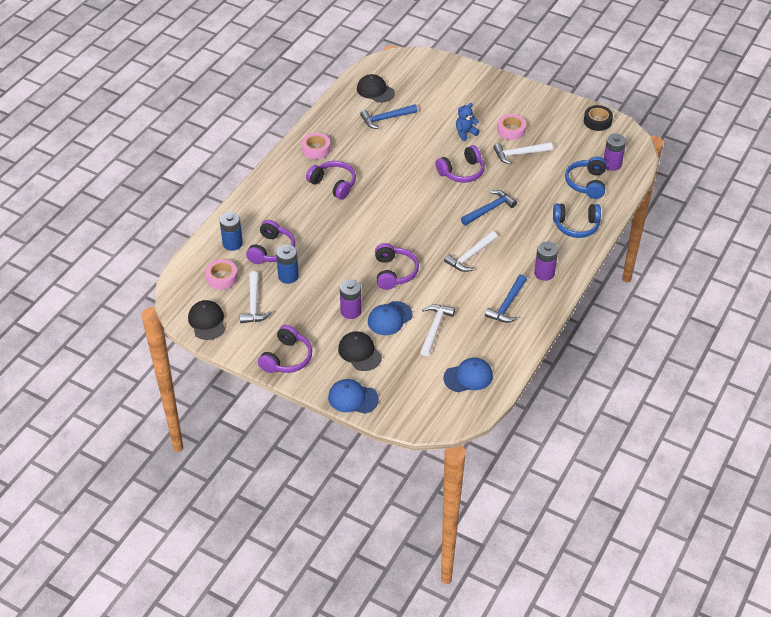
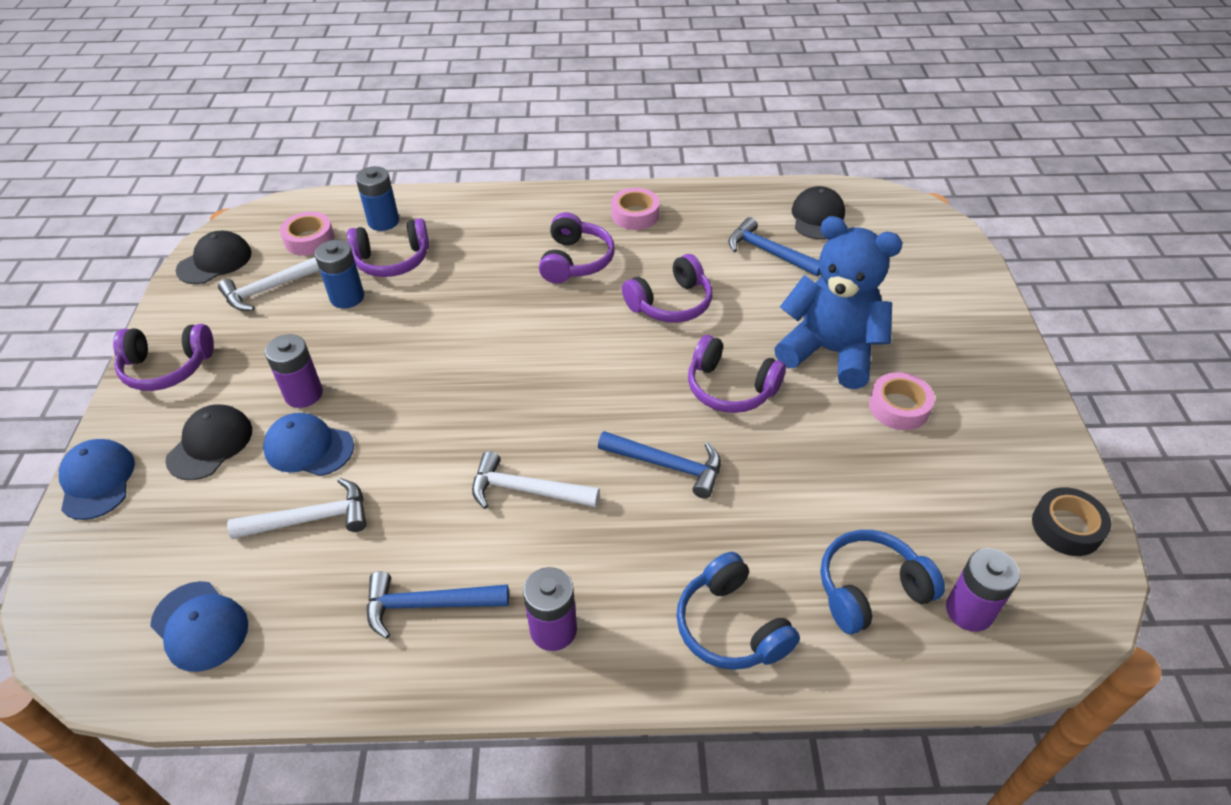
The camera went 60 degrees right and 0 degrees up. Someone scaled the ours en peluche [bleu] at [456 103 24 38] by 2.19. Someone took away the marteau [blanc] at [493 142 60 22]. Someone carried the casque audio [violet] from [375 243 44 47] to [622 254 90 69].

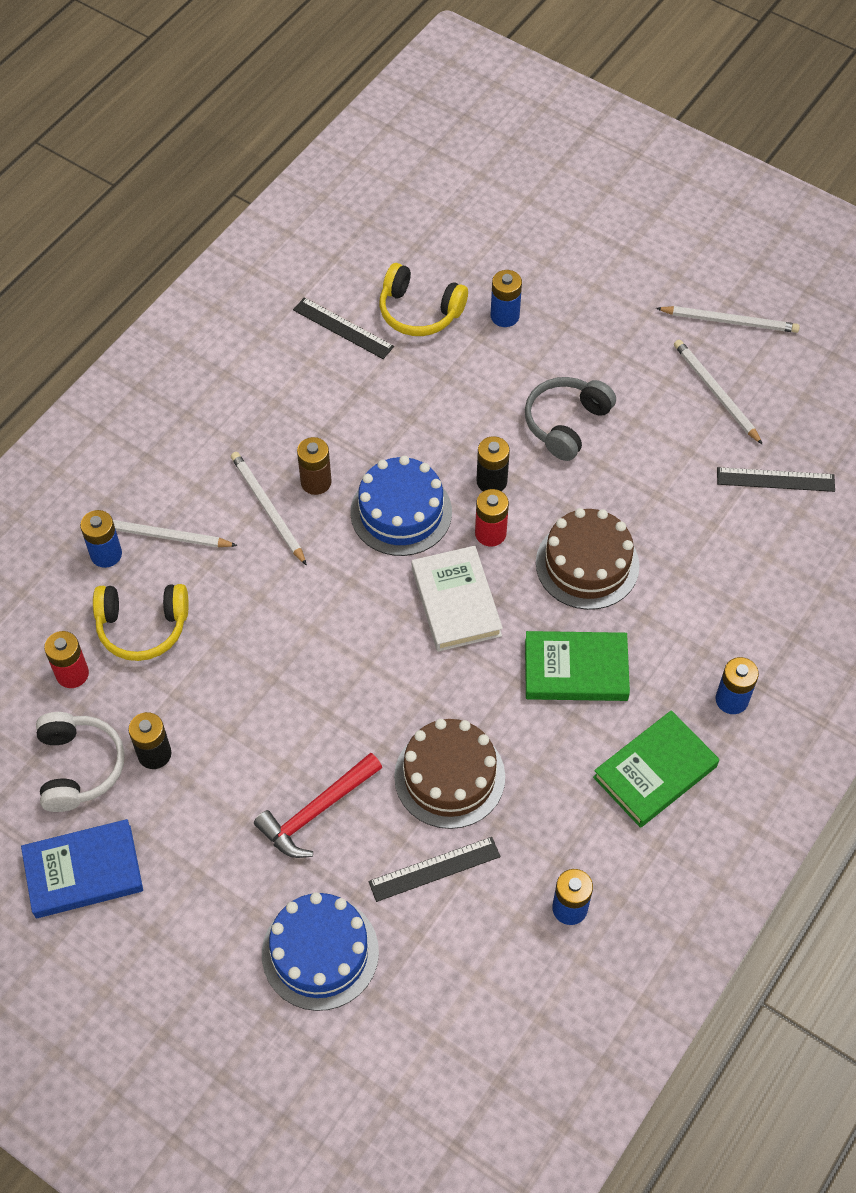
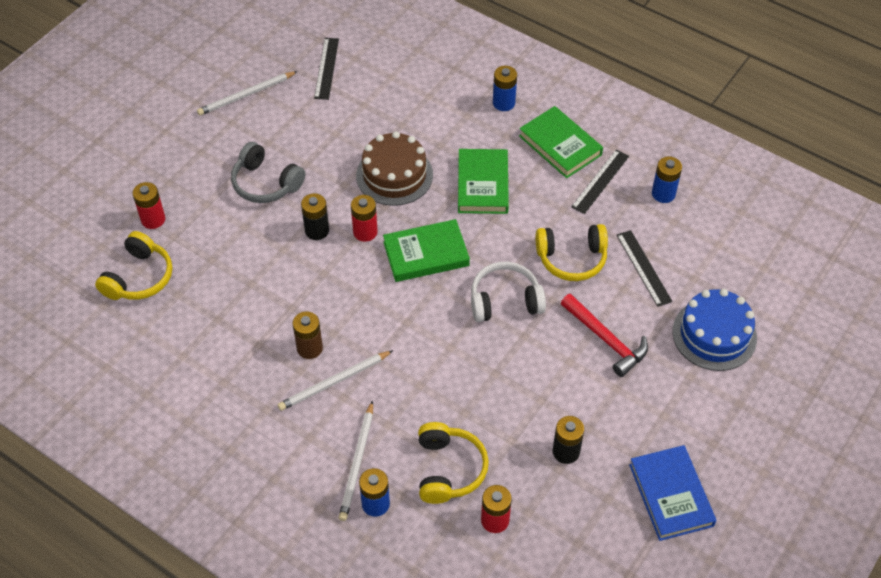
The camera went 90 degrees left and 5 degrees down. Someone repainted the pile [bleu] at [491 270 31 57], which became the pile [rouge] at [133 182 32 47]. Someone carried the règle [noir] from [293 297 101 62] to [571 150 58 64]. Someone took away the crayon [blanc] at [656 306 144 27]. Someone took away the gâteau [bleu] at [350 456 102 100]. Someone repainted the livre [blanc] at [412 546 91 106], which became the livre [vert] at [383 219 87 63]. Someone carried the casque audio [blanc] from [36 712 89 100] to [471 262 75 60]. Someone swapped the gâteau [marron] at [394 719 111 110] for the casque audio [jaune] at [536 224 72 57].

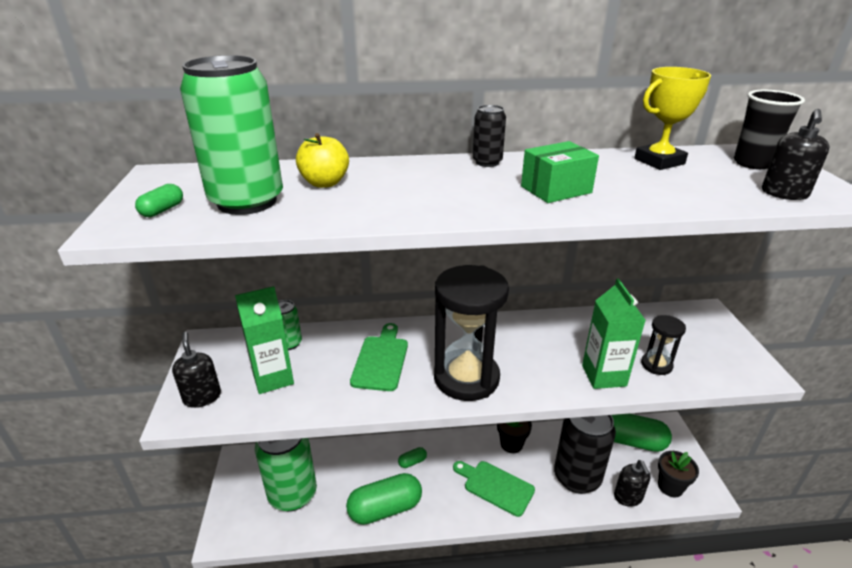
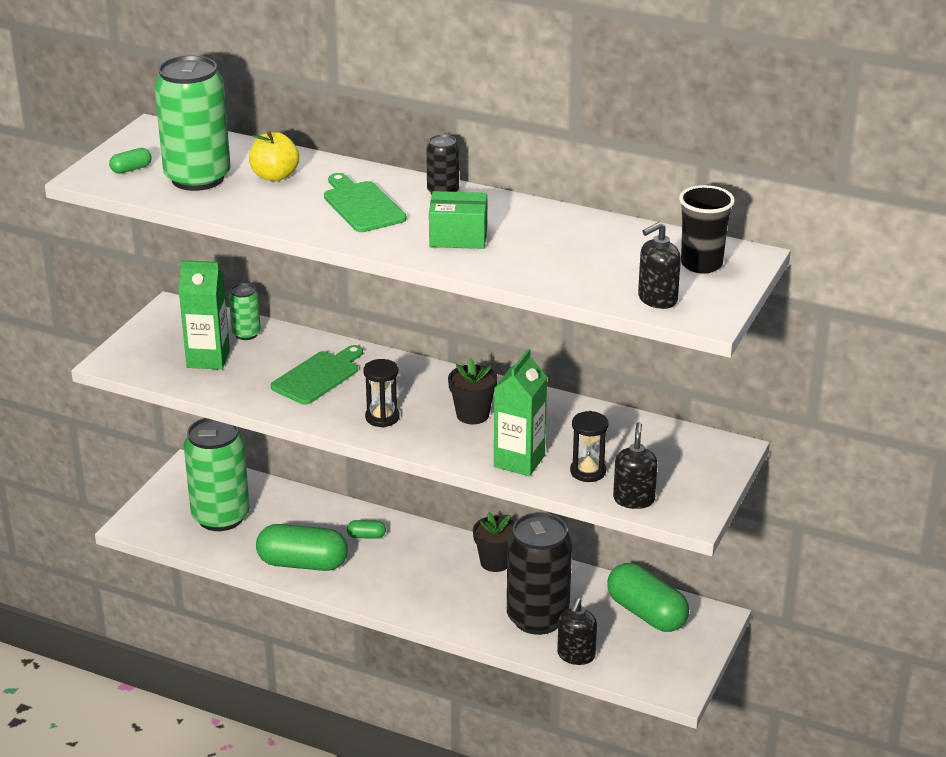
The camera went 30 degrees right and 0 degrees up. Someone took away the trophée [jaune] at [634 67 77 103]. Someone scaled the sablier [noir] at [434 265 75 136] by 0.47. Someone carried the distributeur de savon [noir] from [172 332 49 76] to [613 422 45 87]. Someone carried the pot de fleurs [noir] from [658 451 41 46] to [448 358 50 66]. Someone carried the planche à découper [vert] from [453 461 82 56] to [324 173 83 59].

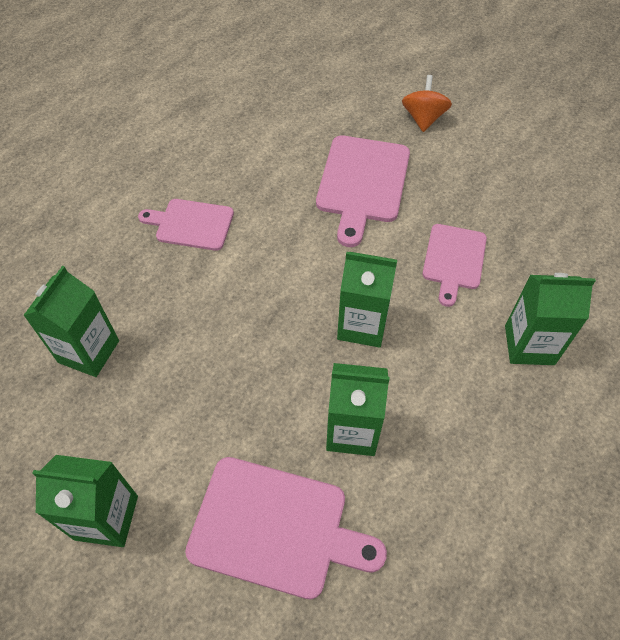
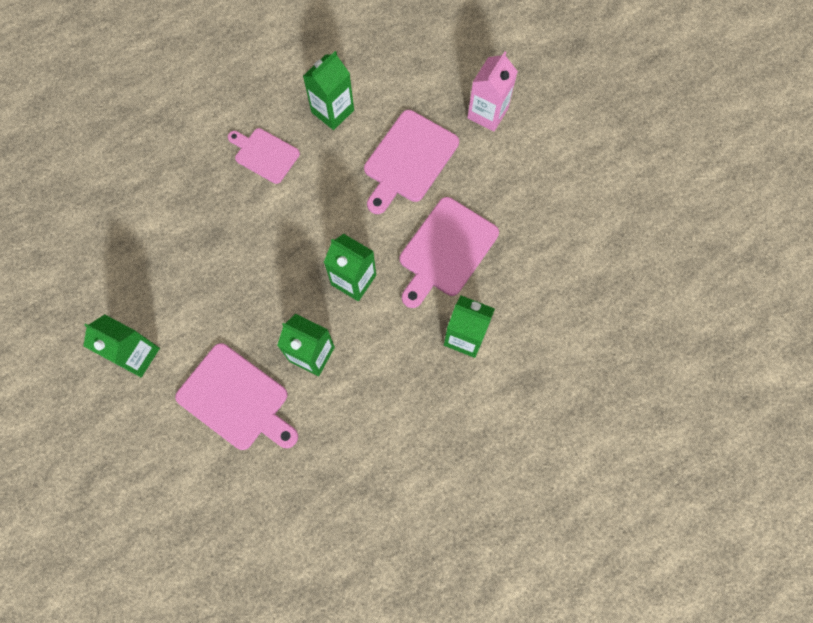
The camera went 20 degrees right and 15 degrees up. Someone swapped the toupie [orange] at [402 75 50 57] for the brique de lait [rose] at [467 52 51 79]. Someone scaled the planche à découper [rose] at [422 224 65 83] by 1.56. Someone carried the brique de lait [vert] from [23 266 96 111] to [303 51 51 79].

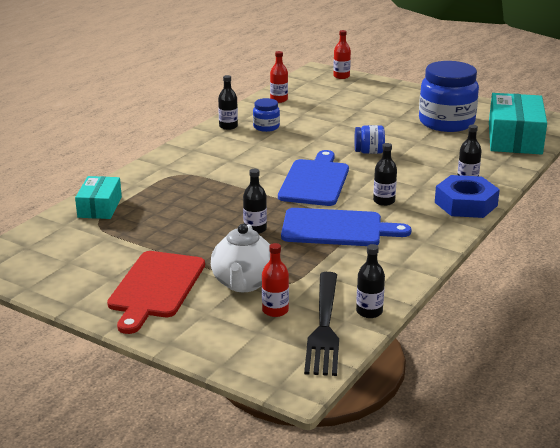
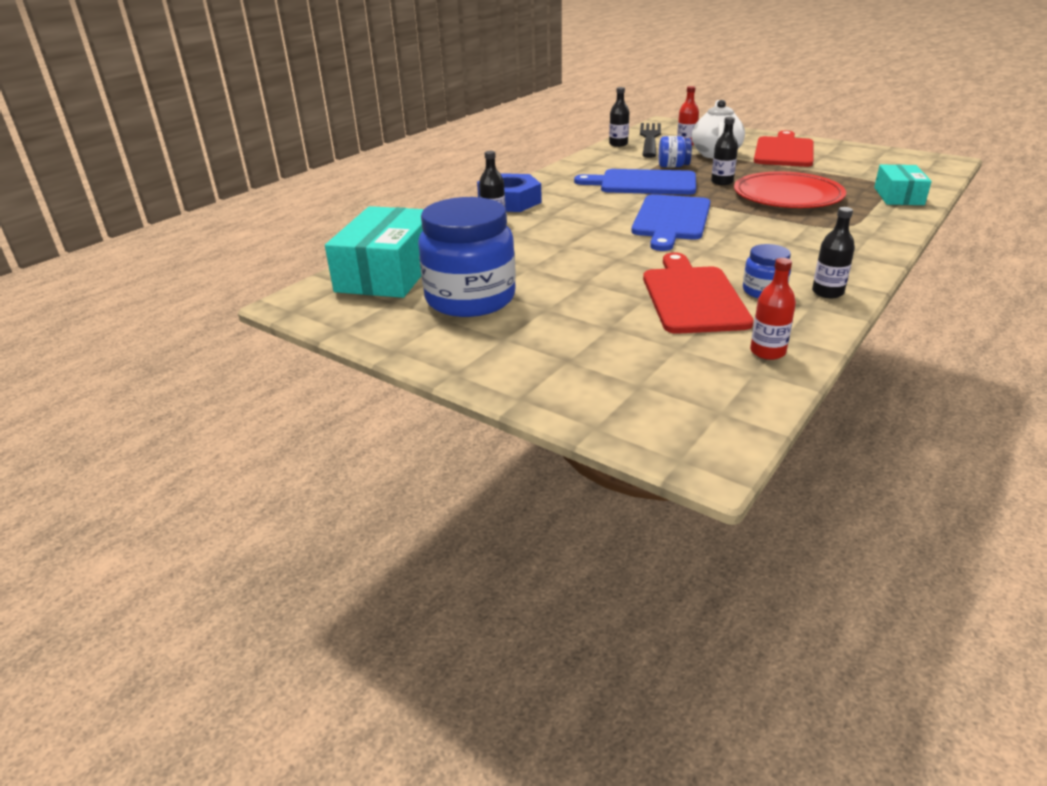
The camera went 175 degrees left and 5 degrees up. Someone took away the bouteille [rouge] at [333 30 18 49]. Someone carried the bocal [bleu] from [354 125 31 29] to [659 136 33 31]. Someone took away the bouteille [noir] at [373 143 24 63]. Someone put down the assiette [rouge] at [734 171 112 37]. Someone put down the planche à découper [rouge] at [643 253 111 81].

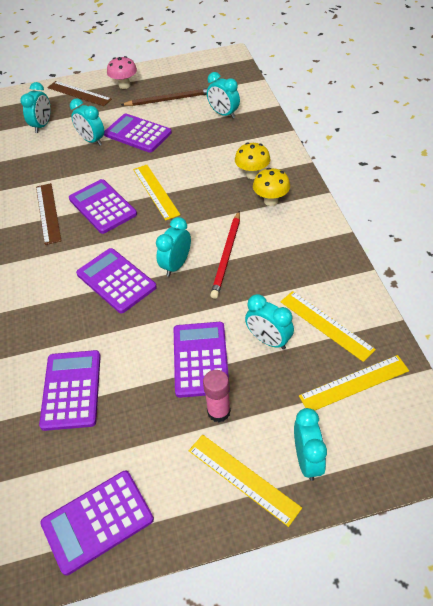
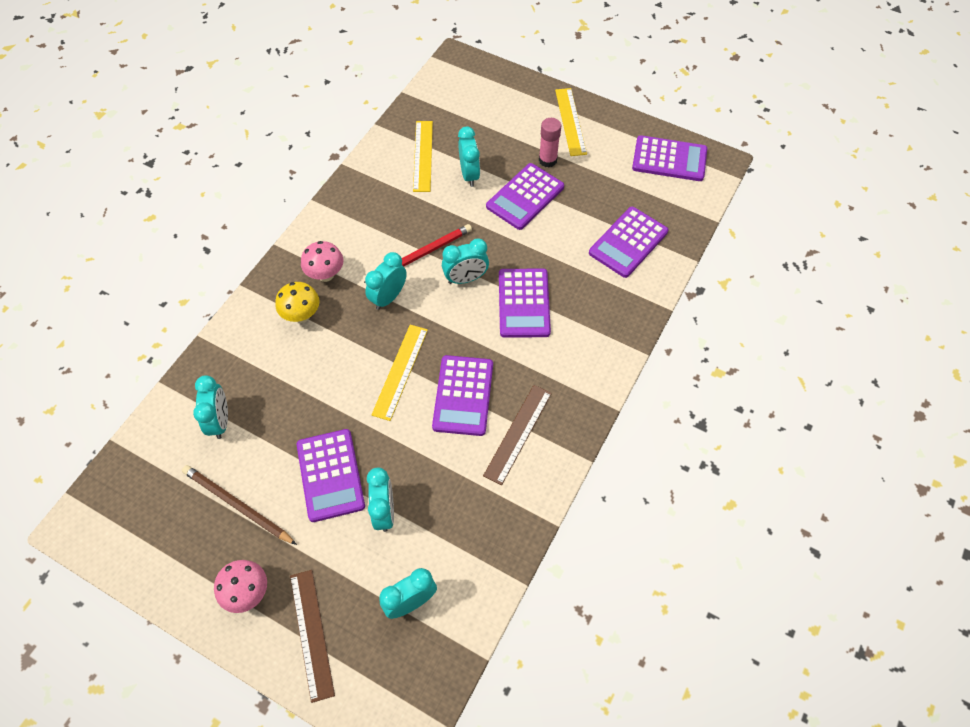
The camera went 140 degrees left and 10 degrees up. Someone repainted the champignon [jaune] at [253 168 37 38], which became the champignon [rose] at [301 241 43 41]. Someone took away the règle [jaune] at [299 355 110 56]. Someone carried the réveil [turquoise] from [294 408 33 73] to [365 252 42 58].

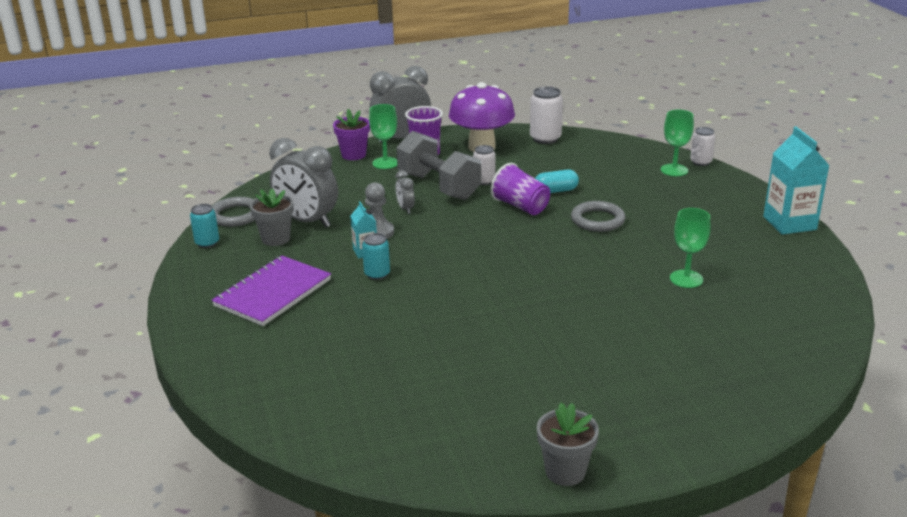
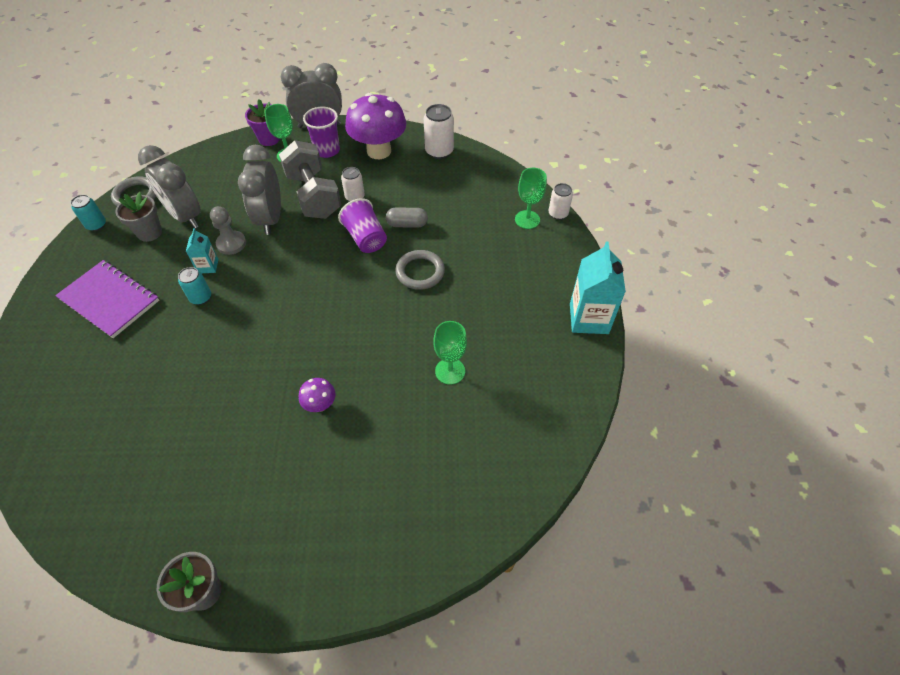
The camera went 15 degrees right and 25 degrees up. Someone repainted the gélule [turquoise] at [535 169 44 24], which became the gélule [gris] at [386 208 42 20]. Someone scaled the réveil [gris] at [395 170 20 44] by 2.19. Someone rotated the carnet [violet] at [211 255 120 71] by 75 degrees clockwise. Someone put down the champignon [violet] at [299 378 36 34].

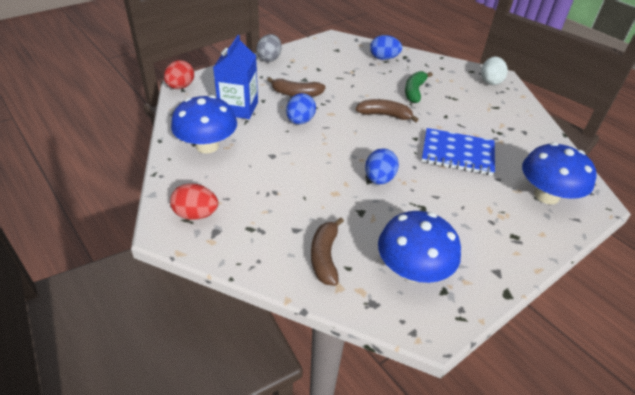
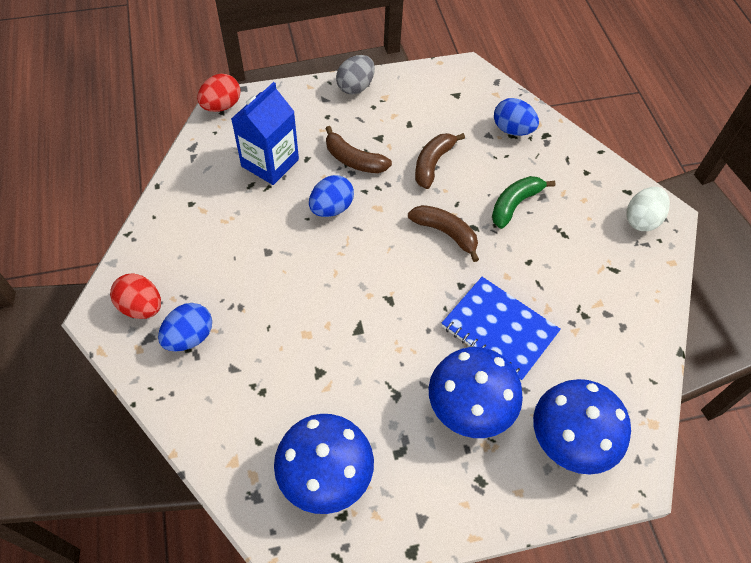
The camera went 25 degrees right and 15 degrees up. Someone carried the champignon [bleu] from [171 95 66 58] to [429 347 94 91]. Someone carried the œuf [bleu] from [365 148 34 37] to [158 303 54 49]. Someone carried the banane [marron] from [311 217 33 69] to [415 133 50 56].

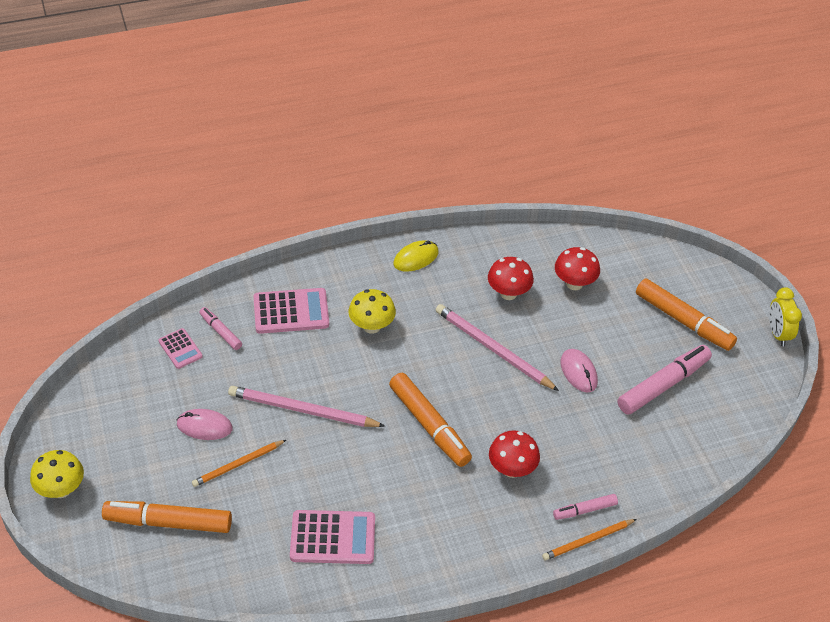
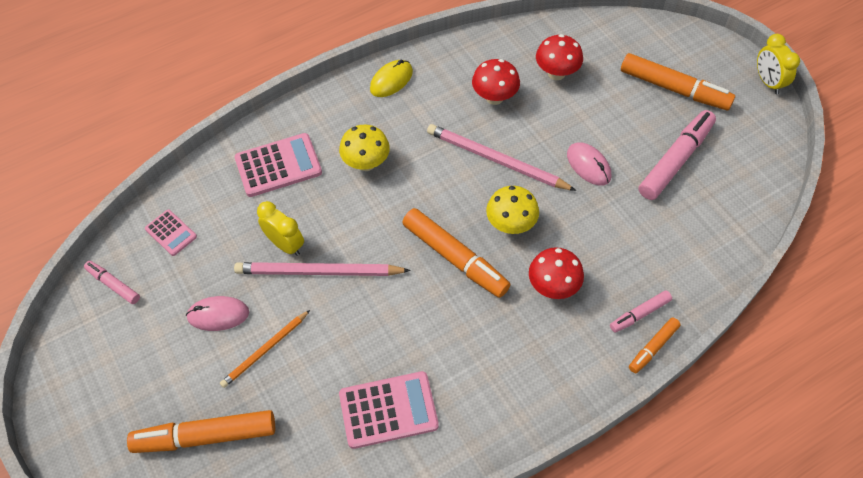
The camera went 10 degrees left and 10 degrees up. Someone carried the feutre [rose] from [199 307 43 43] to [84 261 56 43]. Someone carried the champignon [jaune] from [30 450 54 48] to [486 186 53 48]. Someone swapped the crayon [orange] at [542 519 95 41] for the feutre [orange] at [629 318 52 55]. Someone put down the réveil [jaune] at [257 201 47 55].

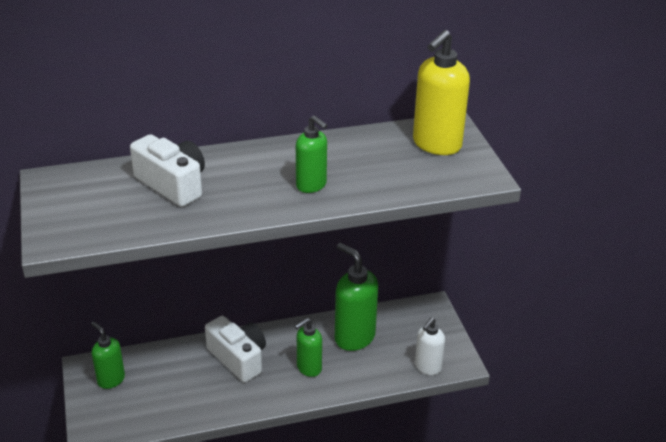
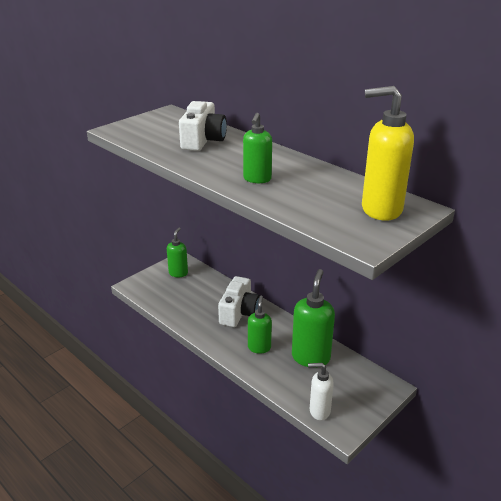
The camera went 60 degrees right and 5 degrees down. Someone rotated the distributeur de savon [vert] at [295 318 27 59] by 75 degrees clockwise.

